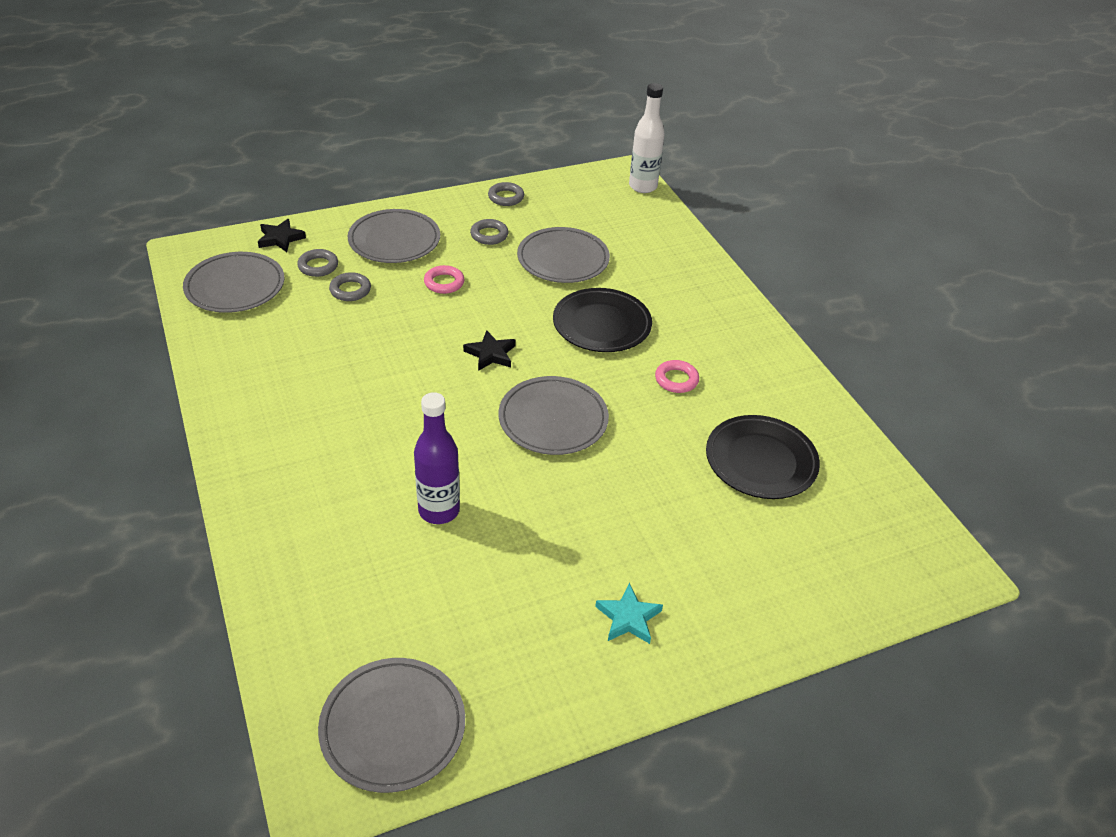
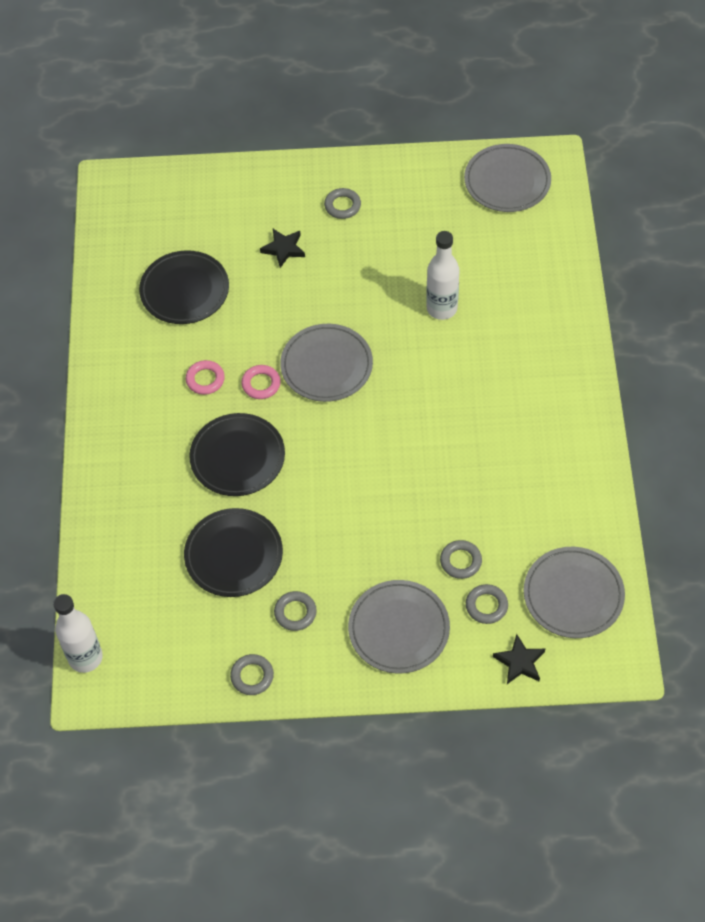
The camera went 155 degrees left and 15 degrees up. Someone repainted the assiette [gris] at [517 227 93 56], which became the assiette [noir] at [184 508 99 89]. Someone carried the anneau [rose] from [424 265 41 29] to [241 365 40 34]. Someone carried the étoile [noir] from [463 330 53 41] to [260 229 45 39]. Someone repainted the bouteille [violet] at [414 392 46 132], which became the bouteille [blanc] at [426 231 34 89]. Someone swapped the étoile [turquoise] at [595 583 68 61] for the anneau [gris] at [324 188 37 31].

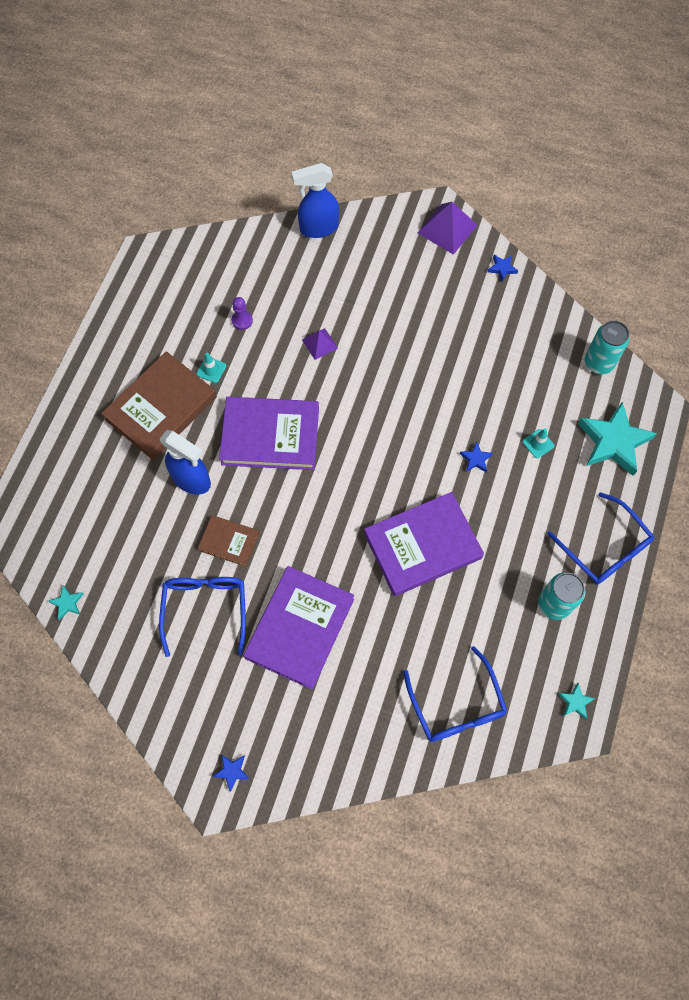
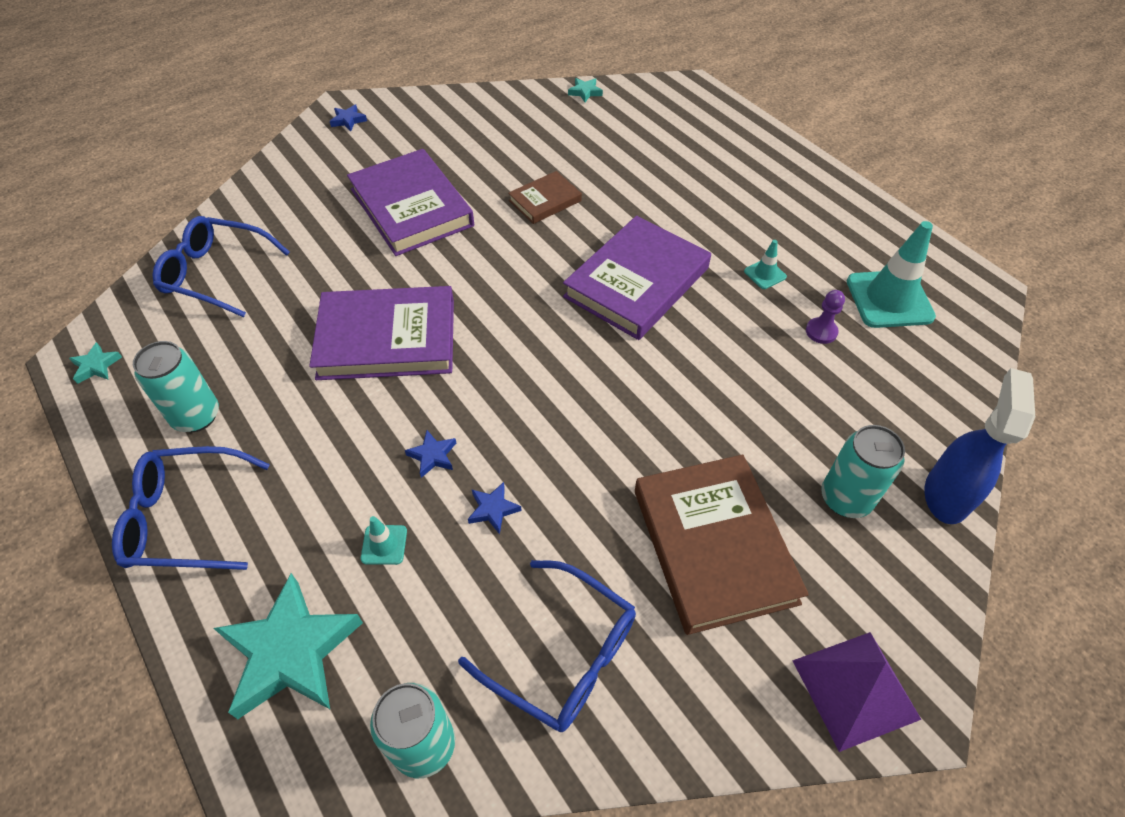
The camera went 125 degrees right and 15 degrees down. Someone carried the étoile [bleu] from [487 255 31 27] to [468 482 54 52]. Someone took away the pyramide [violet] at [302 328 36 32]. Someone carried the livre [marron] from [101 351 116 109] to [635 455 174 180]. Someone took away the vaporisateur [bleu] at [160 430 51 64]. Someone rotated the livre [violet] at [364 492 120 104] by 75 degrees clockwise. Someone carried the lunettes [bleu] from [159 577 87 80] to [458 560 178 172]. Someone put down the cône de chantier [turquoise] at [847 221 89 107]. Someone put down the canette [turquoise] at [822 425 83 93].

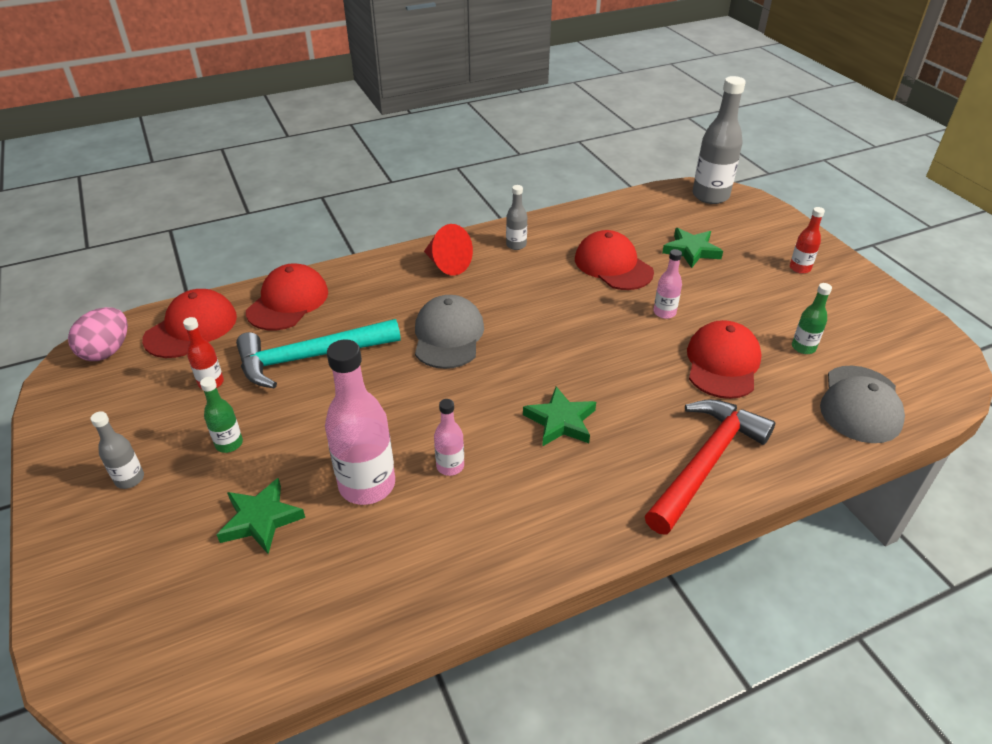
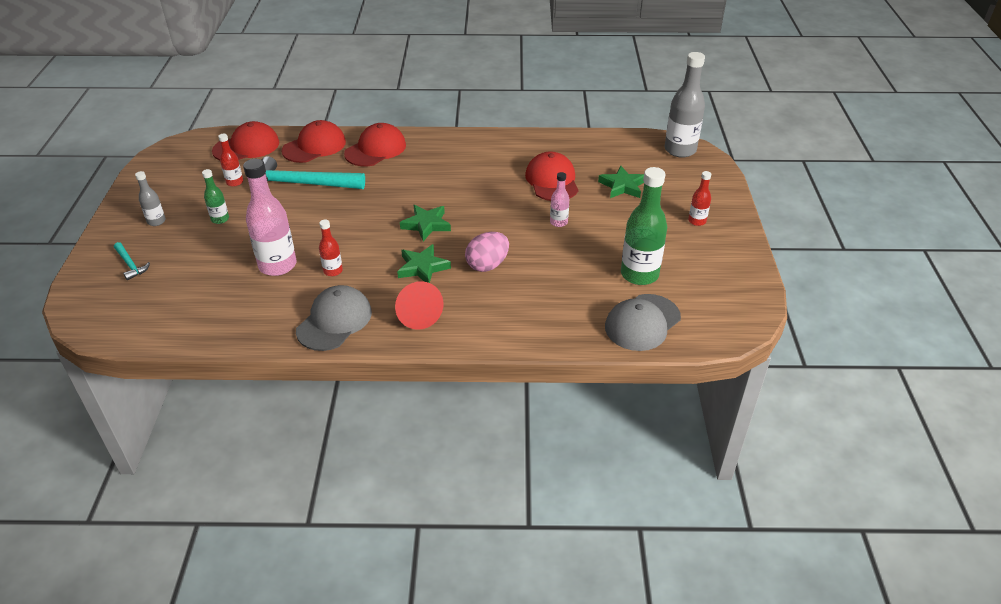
The camera went 25 degrees right and 0 degrees up. Someone took away the bouteille [gris] at [506 185 21 65]. Someone carried the cône [rouge] from [424 224 49 51] to [395 281 49 49]. Someone scaled the bouteille [vert] at [792 283 40 71] by 1.98. Someone carried the casquette [gris] from [415 295 69 74] to [296 285 76 66]. Someone carried the œuf [rose] from [68 307 60 54] to [465 232 44 40]. Someone carried the casquette [rouge] from [687 320 75 79] to [344 123 62 43]. Someone repainted the bouteille [rose] at [434 399 30 77], which became the bouteille [rouge] at [319 220 24 56]. Someone took away the marteau [rouge] at [645 399 130 136]. Someone carried the étoile [vert] from [217 478 88 76] to [400 205 51 36]. Someone put down the marteau [turquoise] at [114 242 36 38].

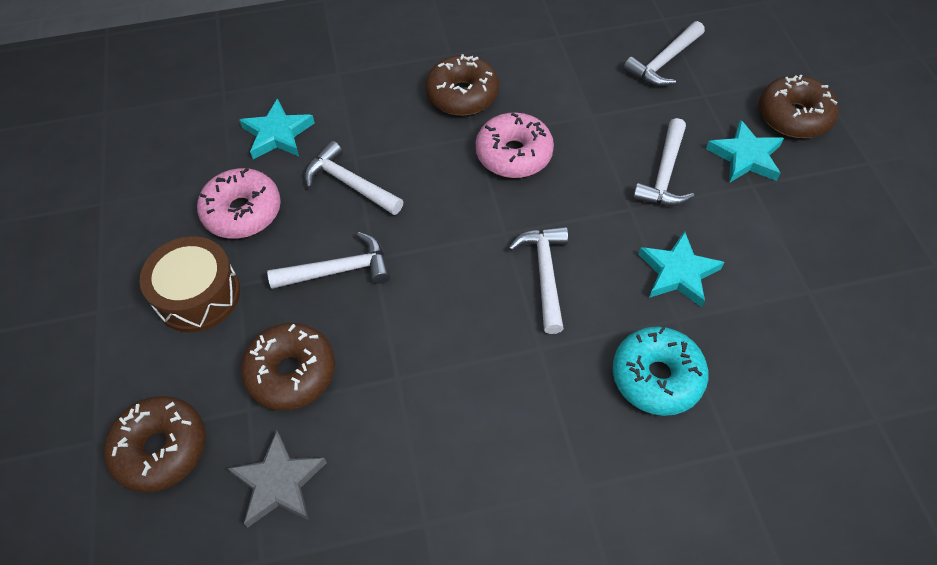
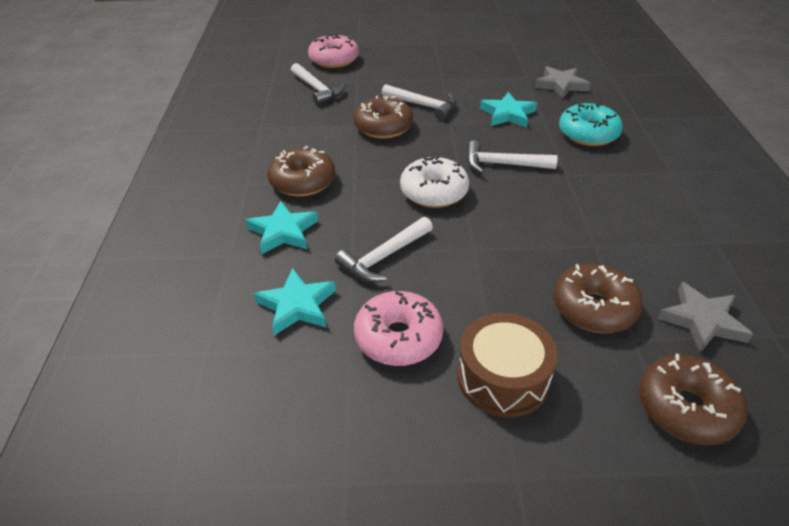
The camera went 80 degrees left and 15 degrees down. Someone carried the beignet [marron] from [759 74 80 64] to [353 96 60 43]. Someone carried the beignet [rose] from [476 113 78 65] to [308 33 51 35]. Someone carried the étoile [turquoise] from [706 119 78 64] to [246 201 72 54]. Someone took away the marteau [blanc] at [267 232 123 57]. Someone put down the étoile [gris] at [535 66 55 32]. Someone put down the beignet [blanc] at [400 156 69 52].

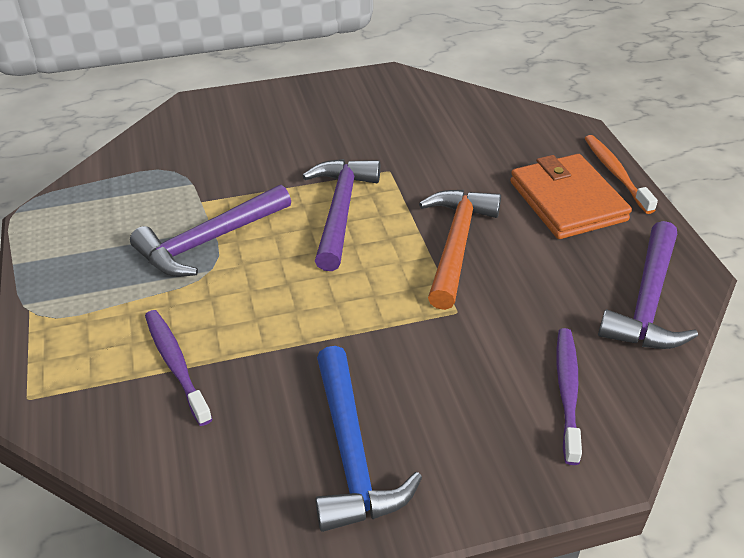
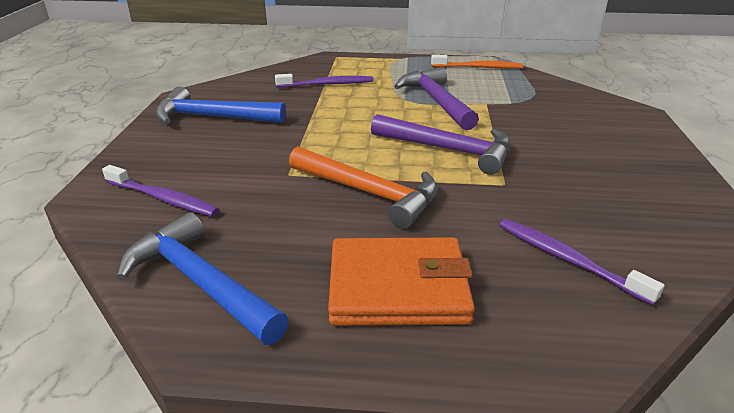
The camera went 110 degrees right and 10 degrees down. Someone carried the brosse à dents [orange] from [585 135 73 79] to [431 55 92 14]. Someone repainted the marteau [violet] at [598 221 100 128], which became the marteau [bleu] at [117 212 172 133]. Someone put down the brosse à dents [violet] at [499 219 166 86].

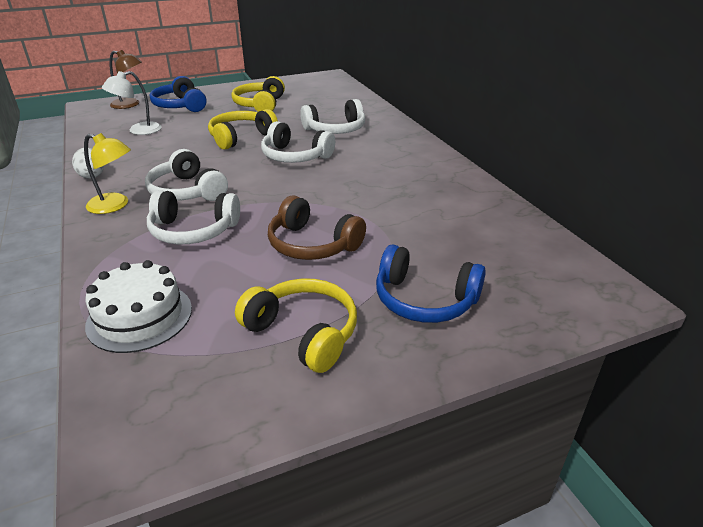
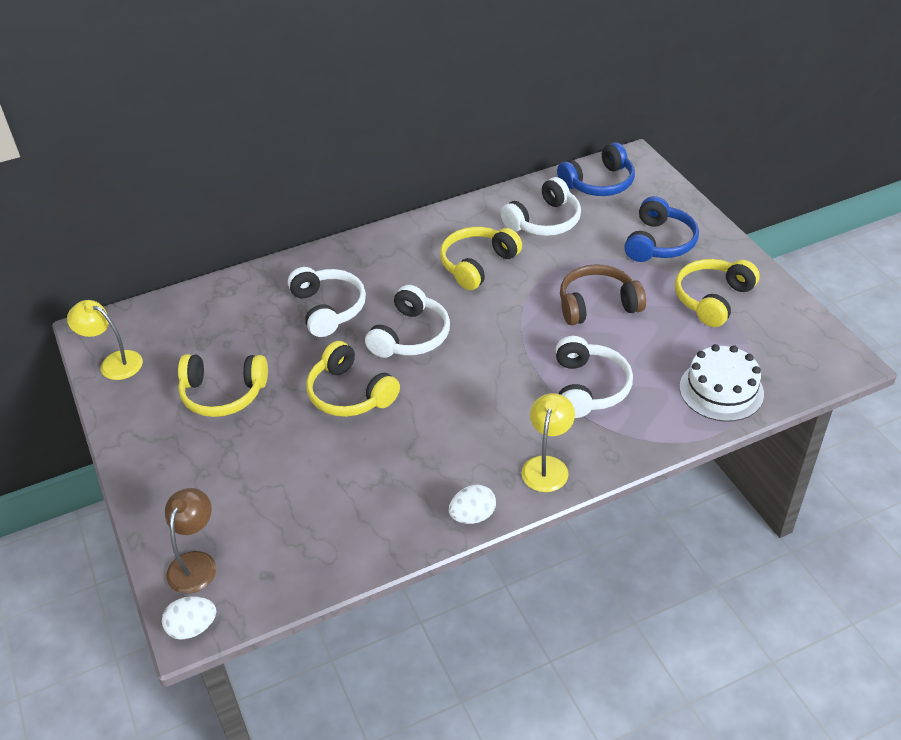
The camera went 90 degrees left and 10 degrees up. Someone took away the lampe [blanc] at [102 71 60 64]. Someone carried the casque audio [bleu] from [150 76 57 36] to [557 142 78 54]. Someone carried the casque audio [blanc] from [145 149 83 52] to [501 177 80 59]. Someone rotated the casque audio [marron] at [268 195 98 65] by 135 degrees counterclockwise. Someone put down the casque audio [jaune] at [440 227 82 63]. Someone put down the lampe [jaune] at [67 300 76 80]. Someone put down the œuf [blanc] at [162 596 54 44].

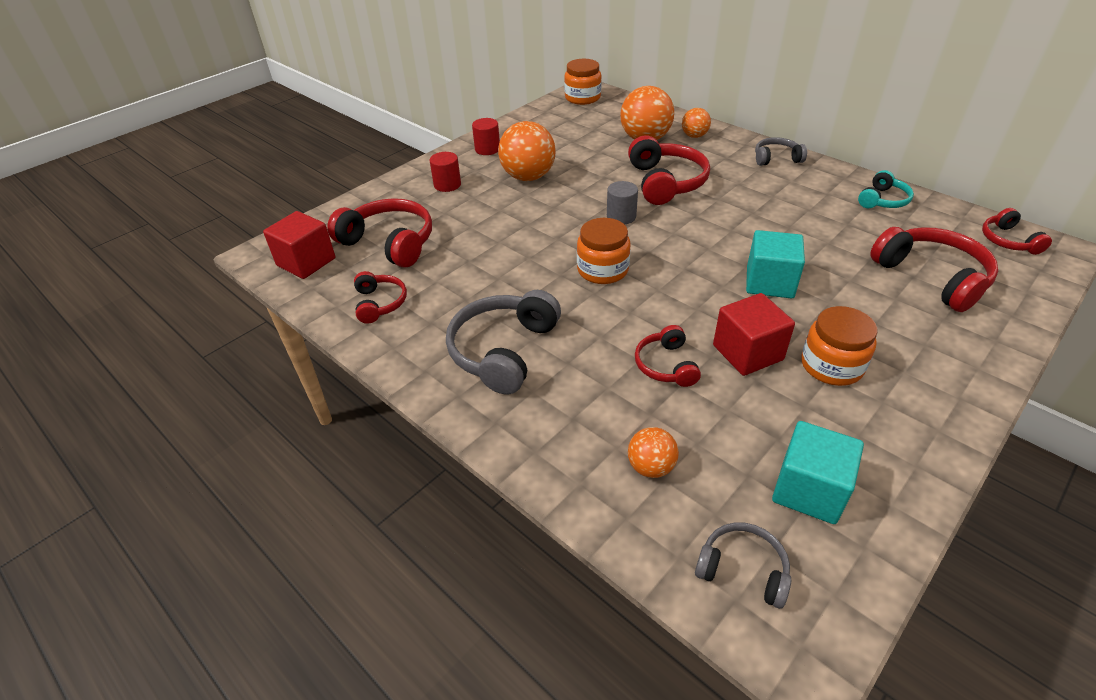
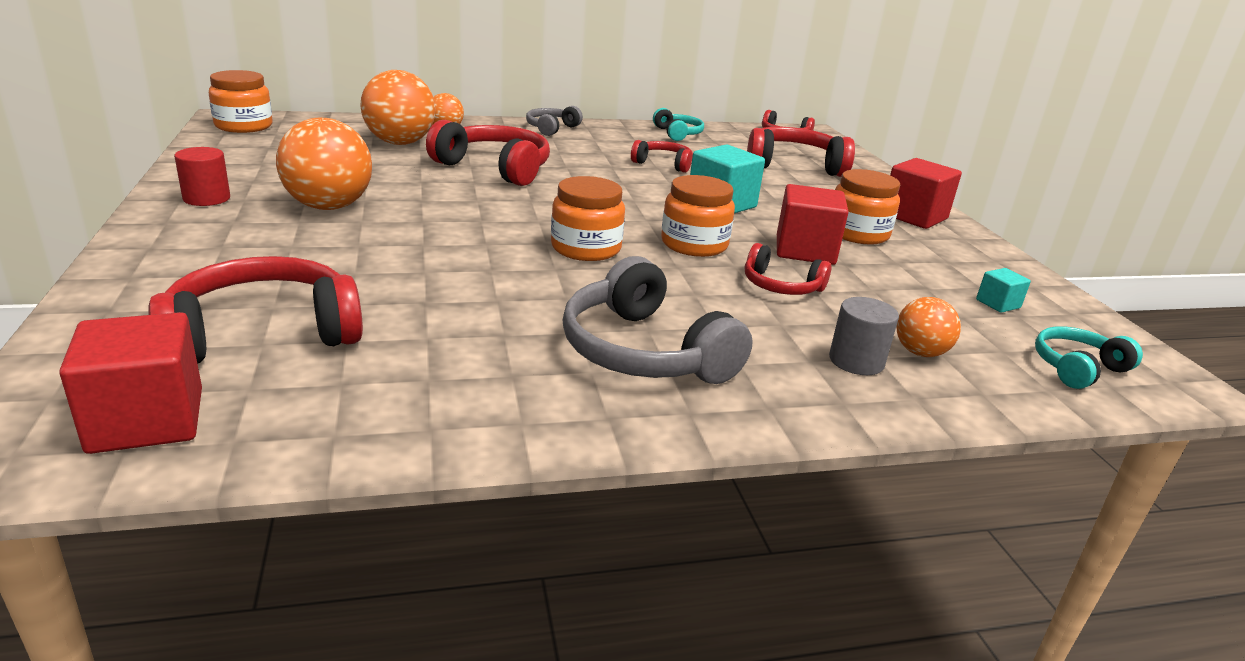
The camera went 60 degrees left and 15 degrees down. Someone took away the cylindre [rouge] at [430 152 31 40]. Someone carried the cylindre [gris] from [607 181 31 44] to [829 297 70 78]. Someone carried the casque audio [rouge] from [354 271 53 53] to [631 140 62 33]. Someone scaled the cube [turquoise] at [772 421 92 103] by 0.50. Someone repainted the casque audio [gris] at [695 523 96 86], which became the casque audio [turquoise] at [1035 326 108 63]. Someone put down the cube [rouge] at [890 158 72 71]. Someone put down the bocal [orange] at [661 175 74 82].

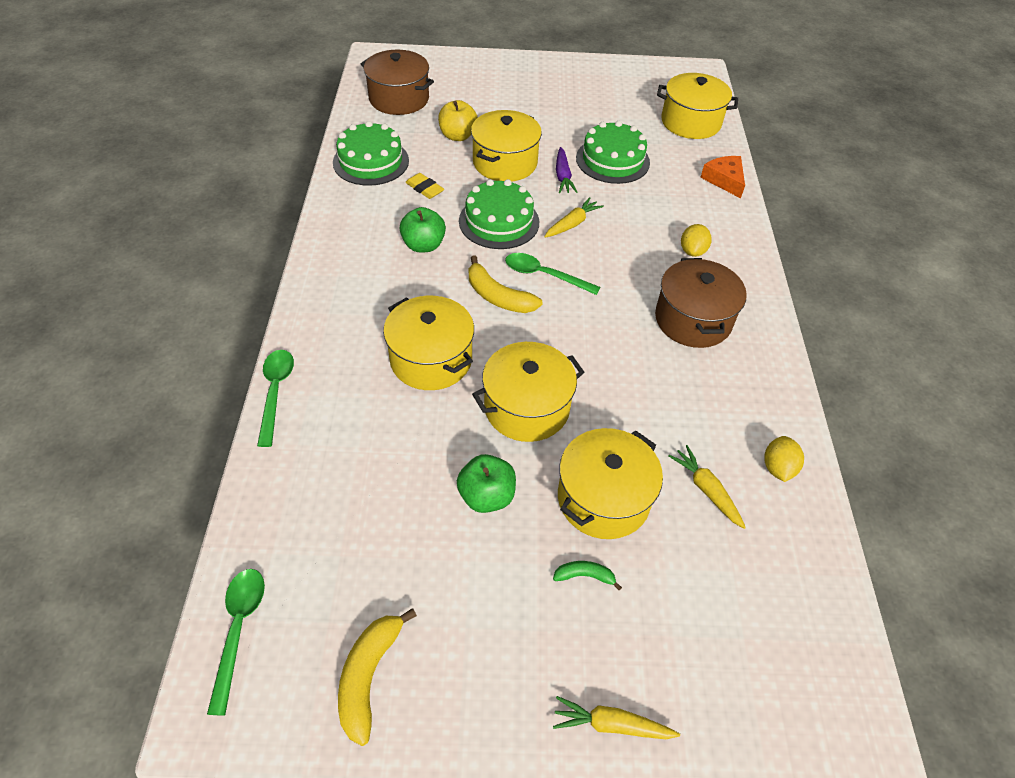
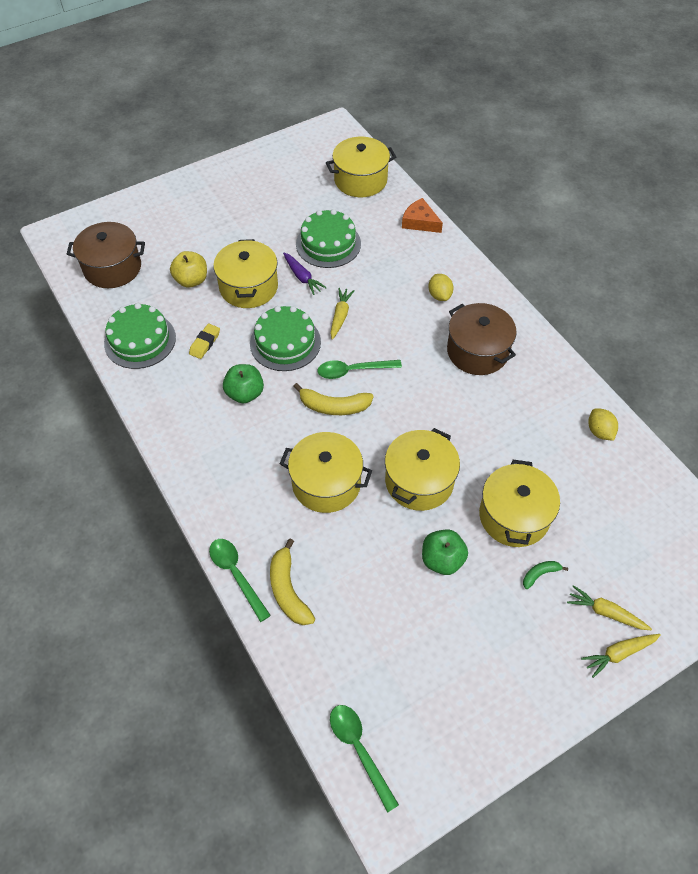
The camera went 30 degrees left and 5 degrees up. Someone rotated the gomme [jaune] at [405 173 39 26] by 75 degrees counterclockwise. Someone carried the carotte [jaune] from [669 445 77 84] to [567 585 85 45]. Someone carried the banane [jaune] from [338 608 79 138] to [270 539 45 86].

